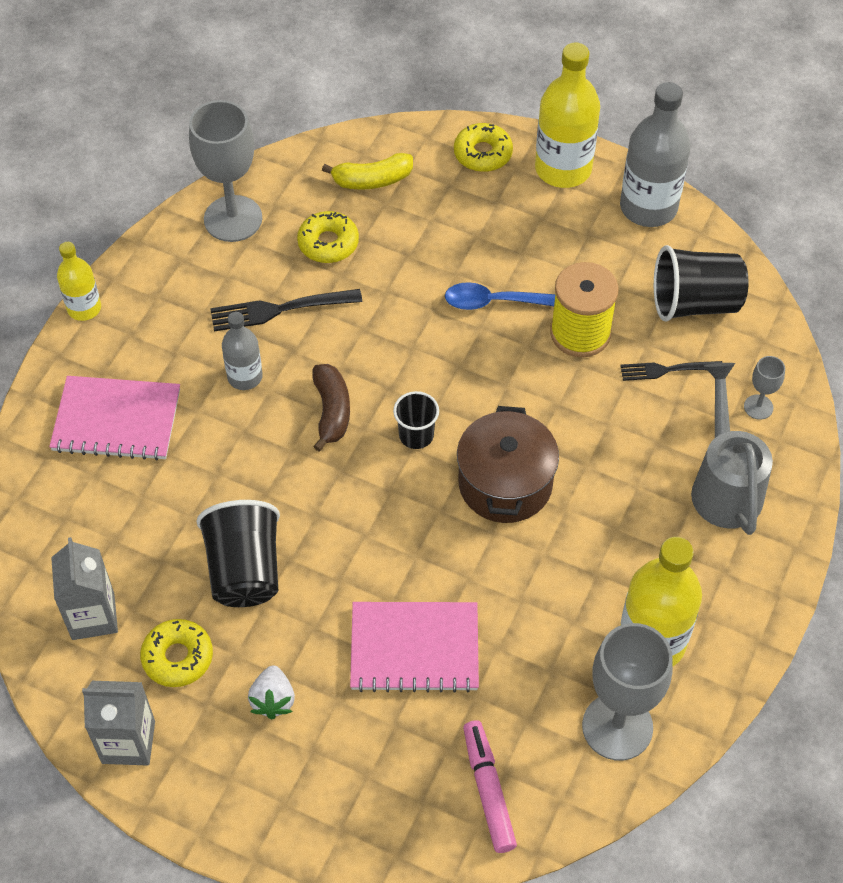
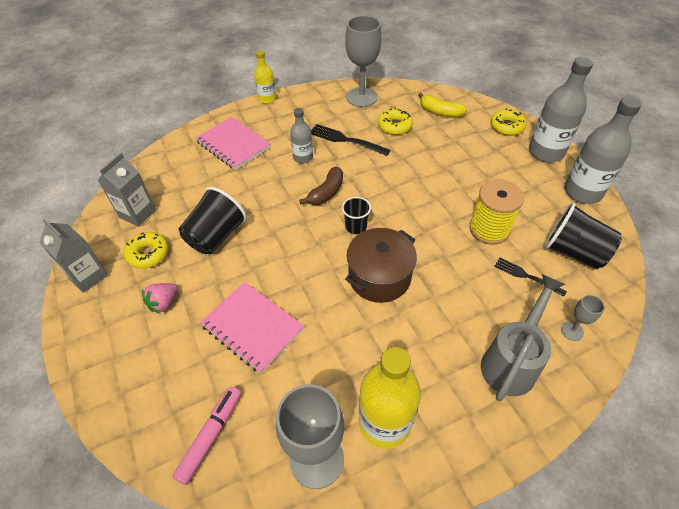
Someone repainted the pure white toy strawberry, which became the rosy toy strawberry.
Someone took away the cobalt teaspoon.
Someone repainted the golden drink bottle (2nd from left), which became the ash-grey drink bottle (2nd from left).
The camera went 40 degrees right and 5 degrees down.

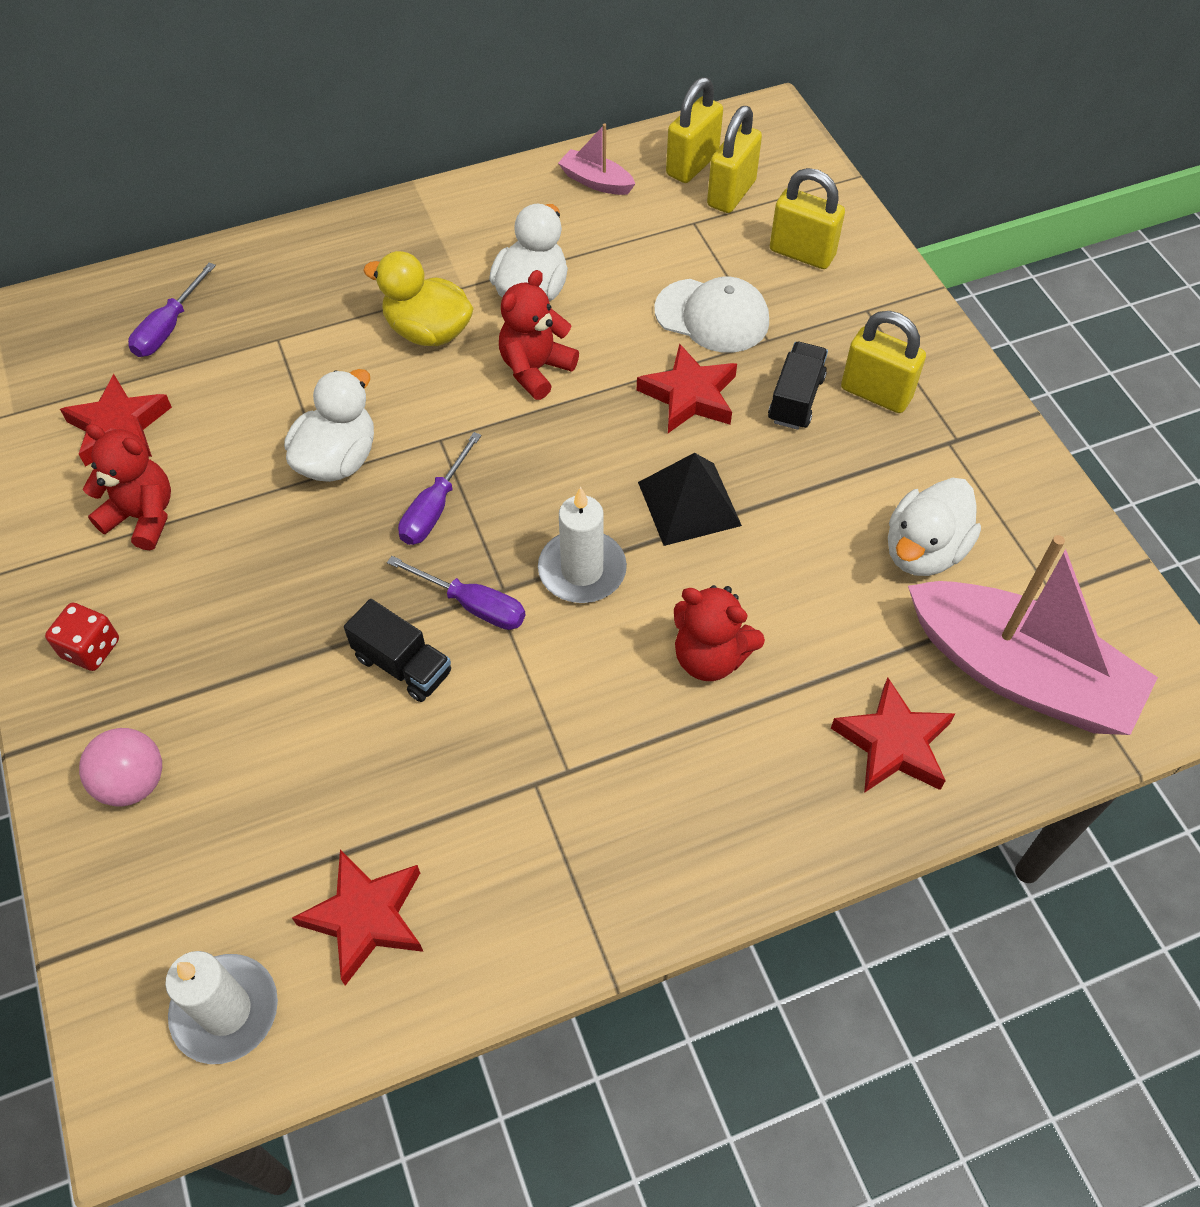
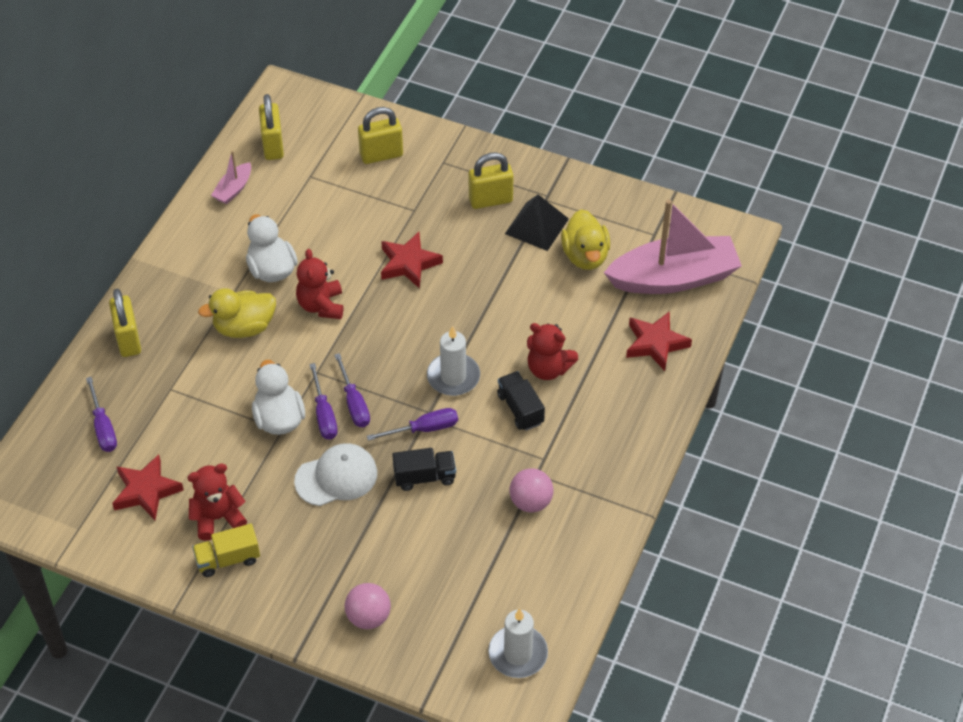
Someone took away the scarlet die.
Someone took away the scarlet star shape (2nd from left).
Someone rotated the rosy boat (1st from left) by 45 degrees counterclockwise.
Someone carried the black pyramid.
Someone carried the pure white baseball cap.
Someone rotated the scarlet stuffed bear (3rd from left) by 45 degrees clockwise.
Someone carried the golden padlock (2nd from left in the first image).
Someone carried the black toy truck (2nd from left).
Someone repainted the pure white toy duck (3rd from left), which became the golden toy duck (2nd from left).
Someone put down the golden toy truck.
Someone put down the purple flat screwdriver (2nd from left).
Someone put down the rosy ball (2nd from left).
The camera went 45 degrees left and 5 degrees down.

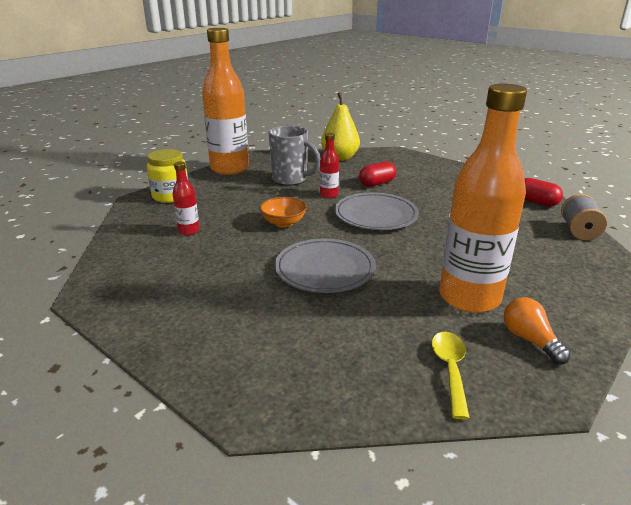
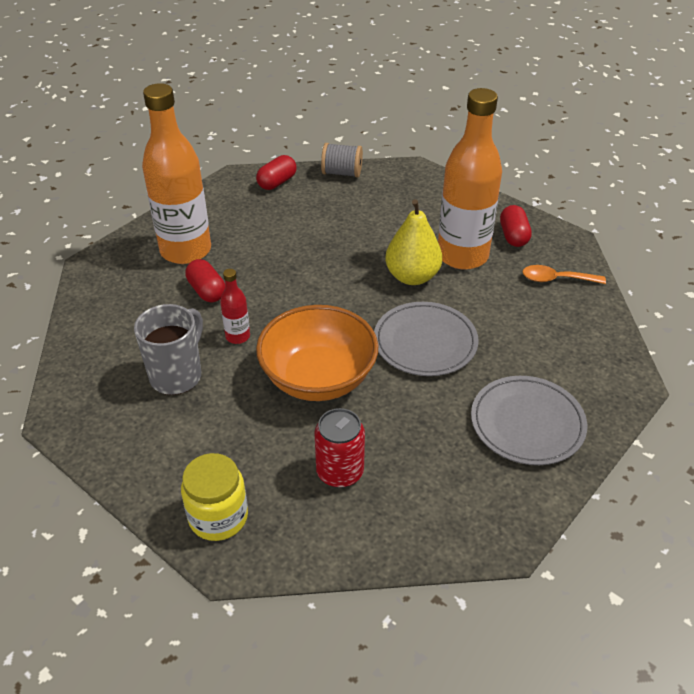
Someone swapped the scarlet drink bottle (1st from left) for the scarlet tin.
Someone carried the bright orange drink bottle (1st from left).
Someone scaled the bright orange deep dish by 2.00.
Someone carried the golden pear fruit.
Someone carried the ash-grey dinner plate (2nd from left).
Someone repainted the golden teaspoon, which became the bright orange teaspoon.
Someone swapped the bright orange light bulb for the scarlet pill (3rd from left).
The camera went 90 degrees left and 15 degrees up.

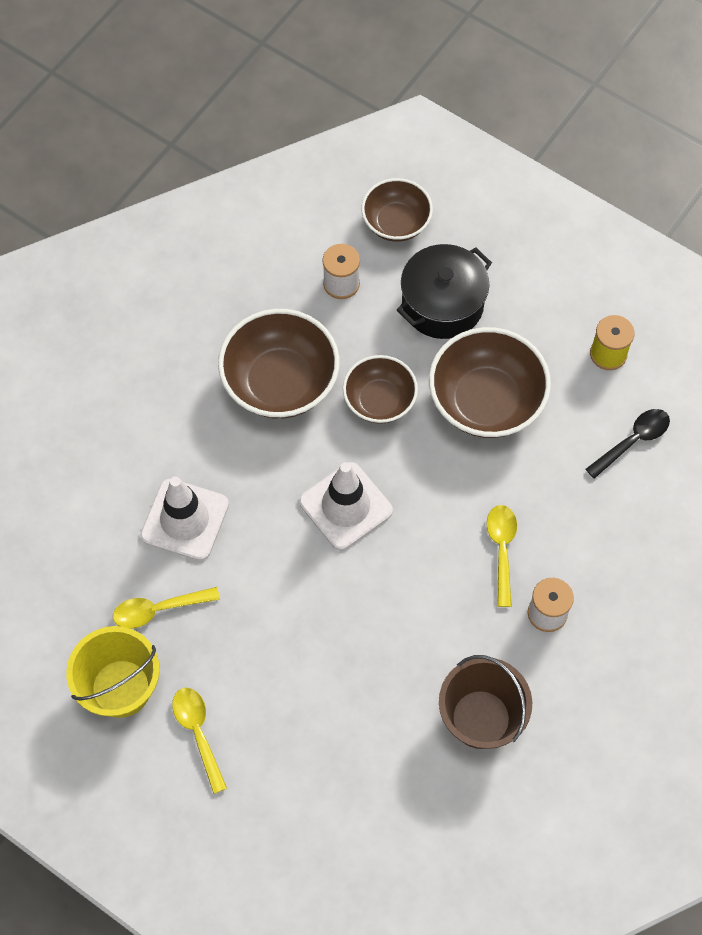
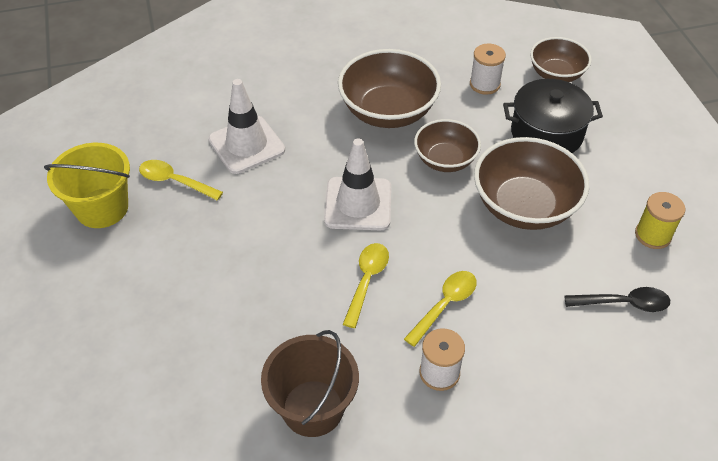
Someone carried the golden teaspoon (2nd from left).
The camera went 40 degrees right and 15 degrees down.

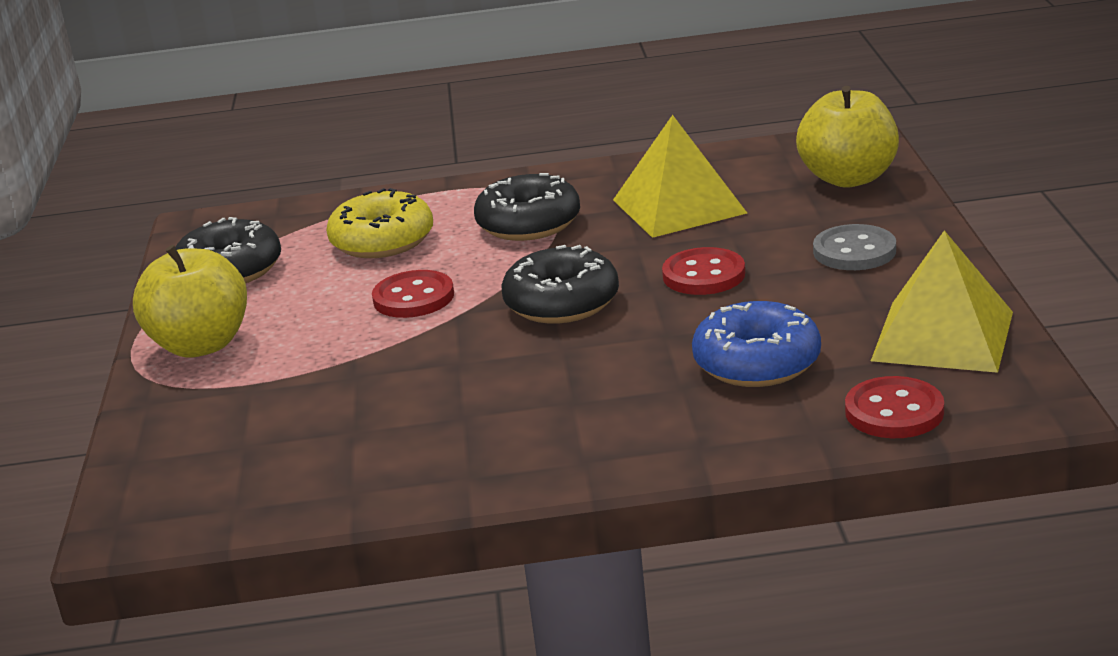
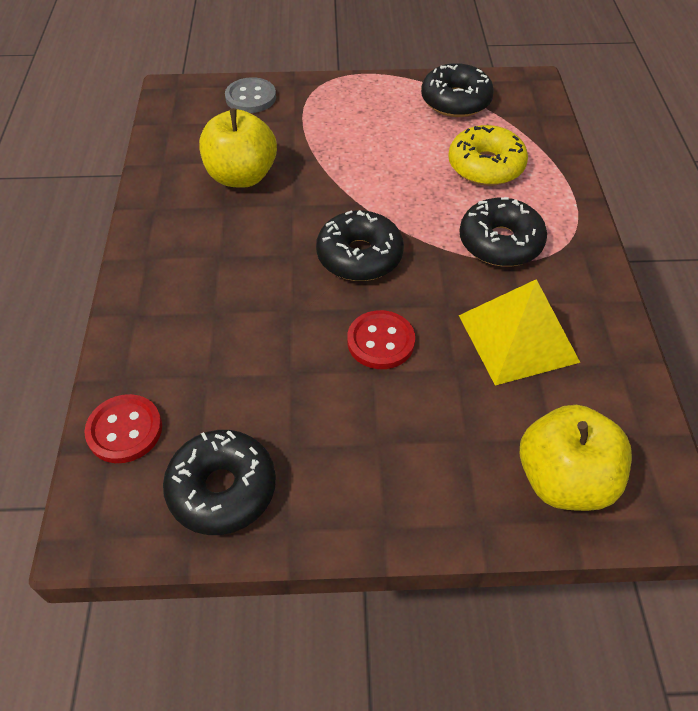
Someone carried the golden apple (1st from left).
Someone took away the scarlet shirt button (1st from left).
Someone took away the cobalt glazed donut.
Someone carried the ash-grey shirt button.
Someone swapped the golden pyramid (2nd from left) for the black glazed donut (1st from left).
The camera went 90 degrees right and 25 degrees up.

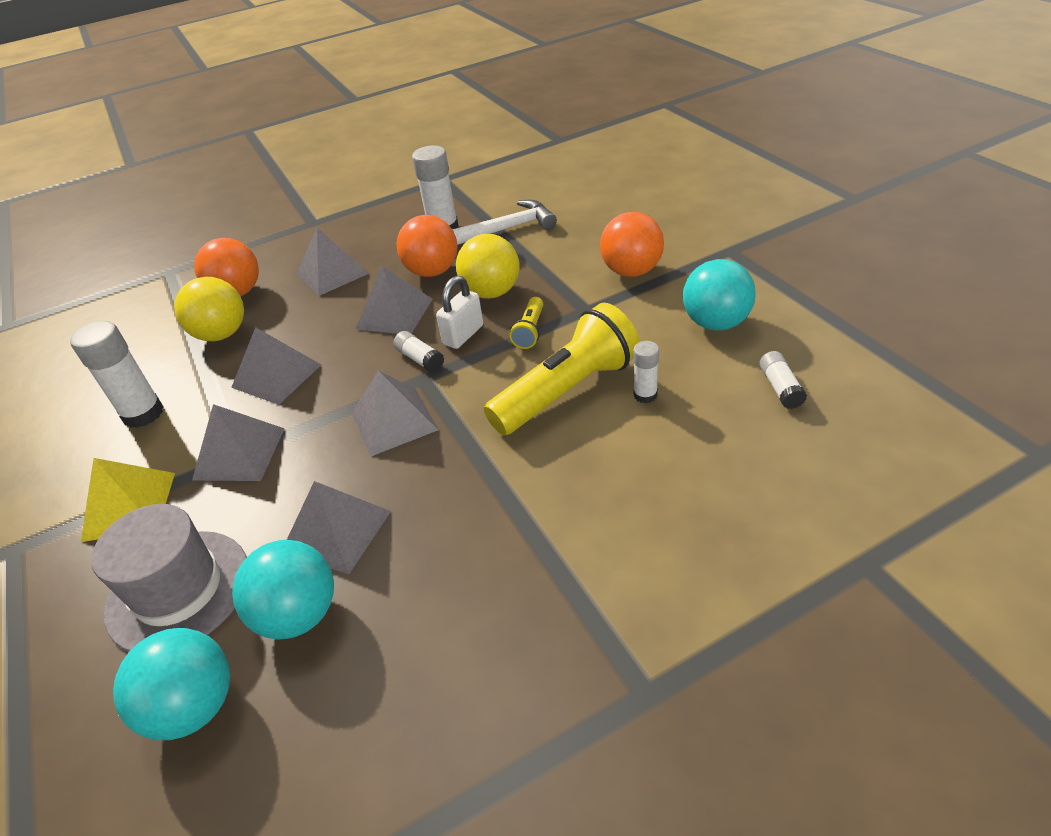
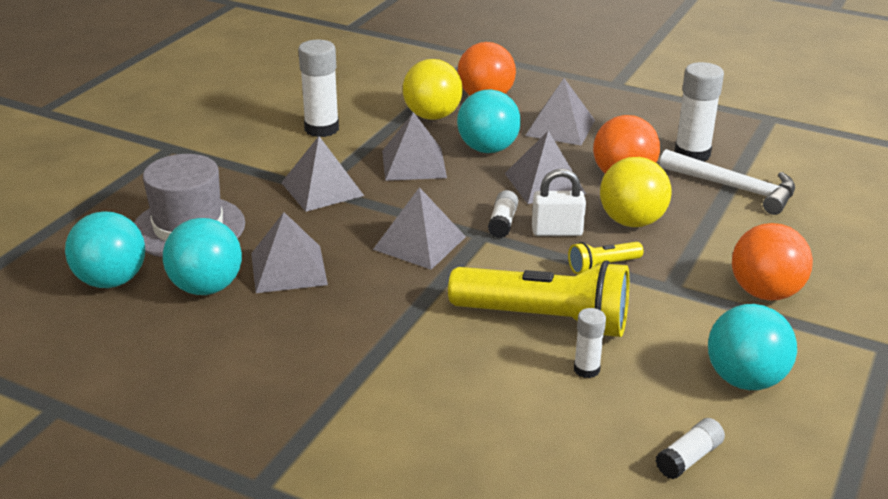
Someone took away the golden pyramid.
Someone put down the teal ball (3rd from left).
The camera went 50 degrees right and 10 degrees down.

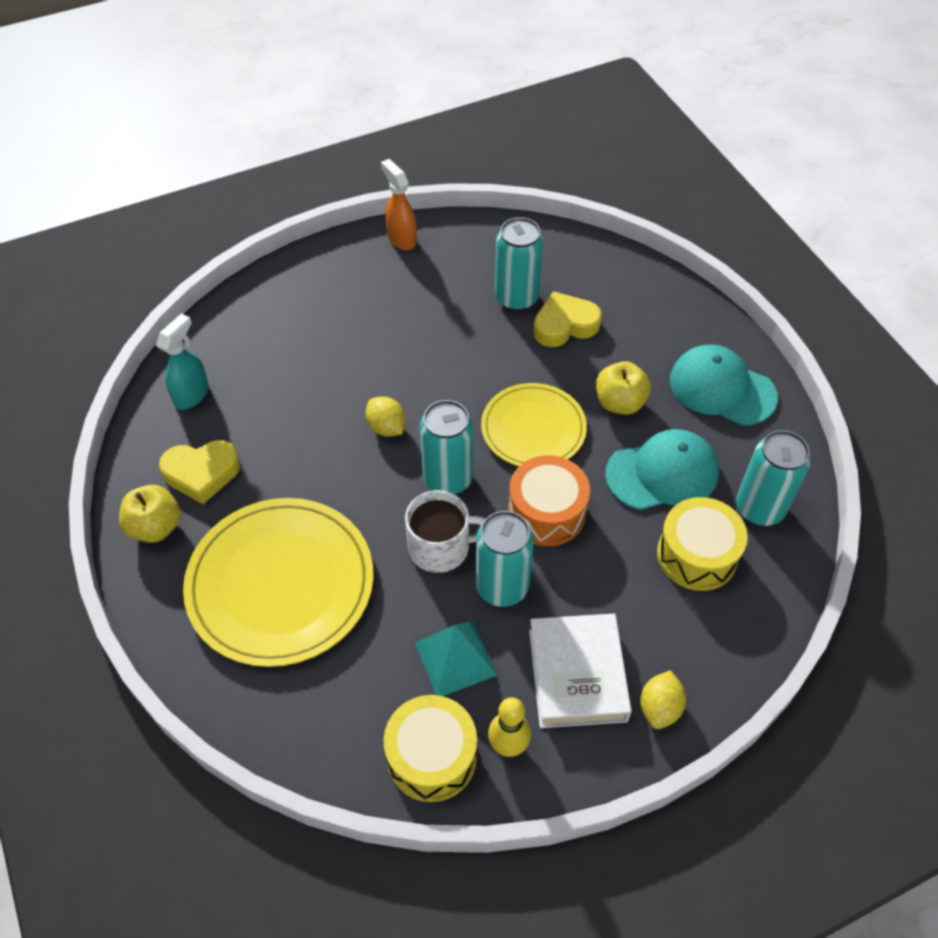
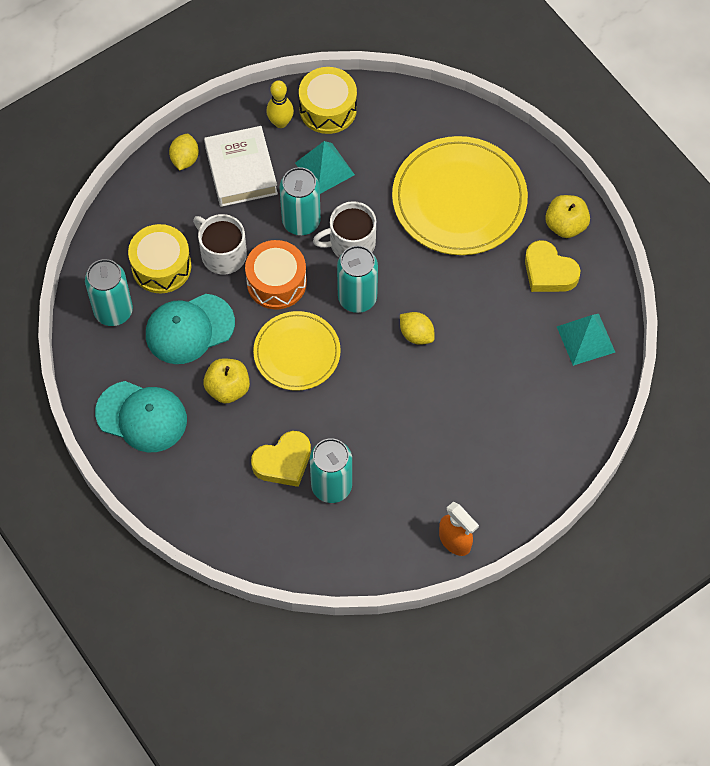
Someone swapped the teal sprayer for the teal pyramid (2nd from left).
Someone rotated the golden love heart (1st from left in the first image) by 120 degrees counterclockwise.
Someone put down the pure white coffee mug (1st from left).
The camera went 170 degrees right and 10 degrees up.

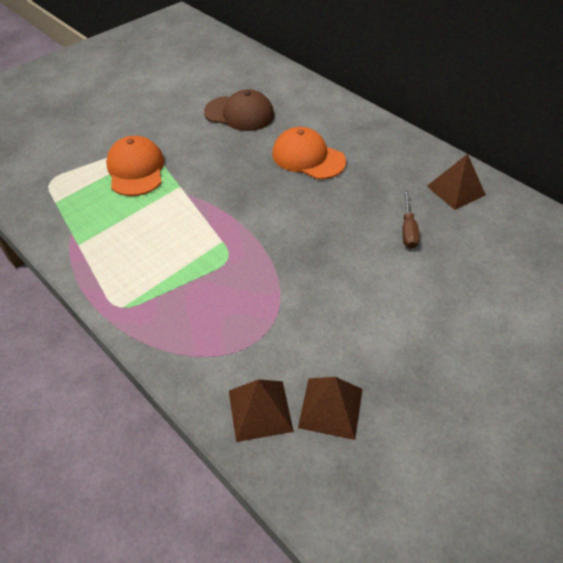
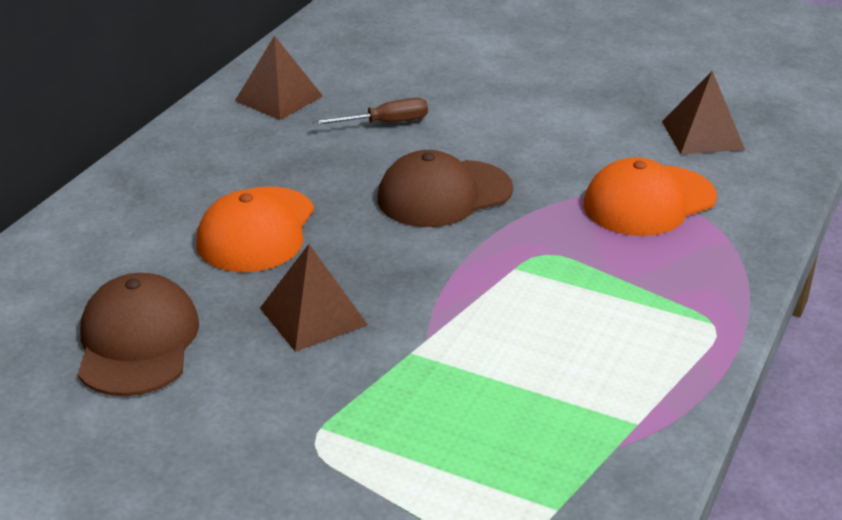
Someone carried the bright orange baseball cap (1st from left in the first image).
Someone carried the dark brown pyramid (1st from left in the first image).
Someone put down the dark brown baseball cap (2nd from left).
The camera went 110 degrees left and 15 degrees down.

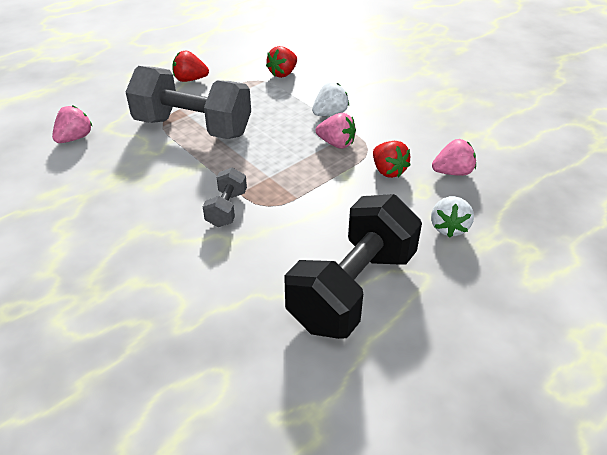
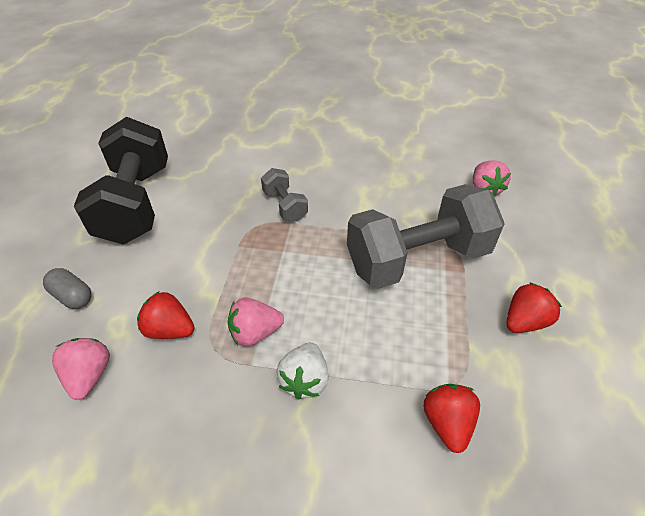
Someone swapped the pure white toy strawberry (2nd from left) for the ash-grey pill.
Someone rotated the rosy toy strawberry (3rd from left in the first image) by 135 degrees clockwise.
The camera went 140 degrees right and 5 degrees up.

